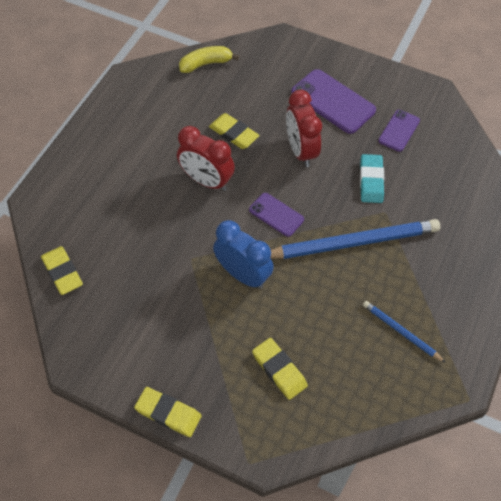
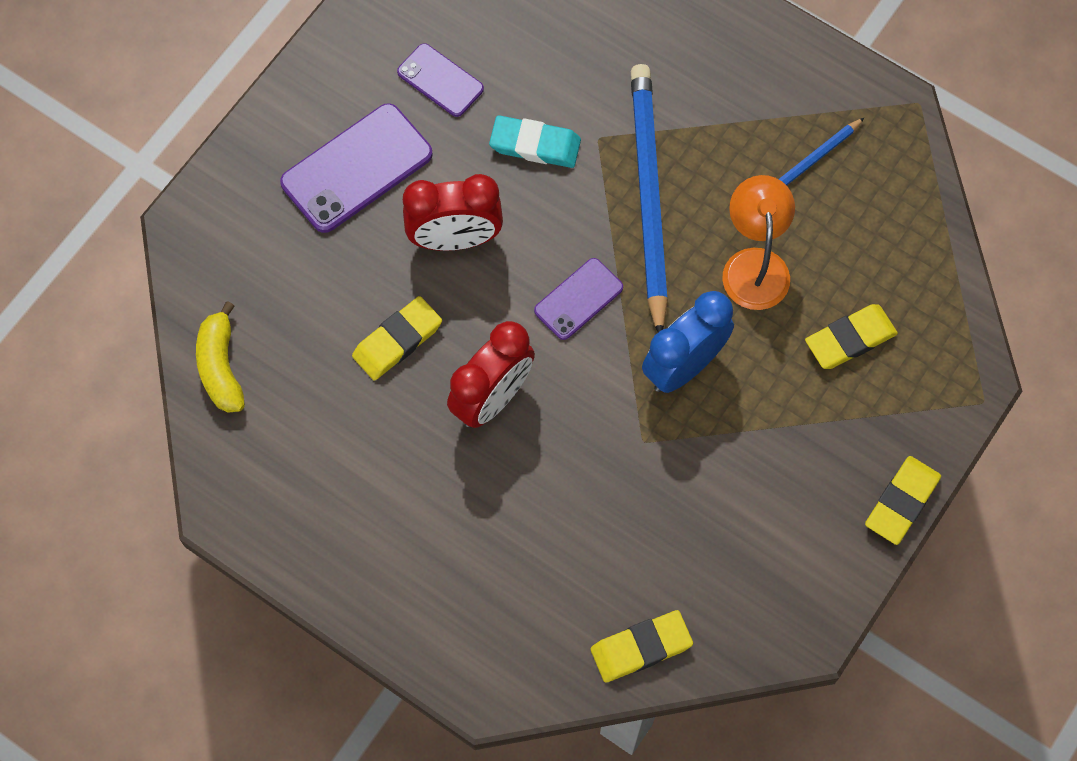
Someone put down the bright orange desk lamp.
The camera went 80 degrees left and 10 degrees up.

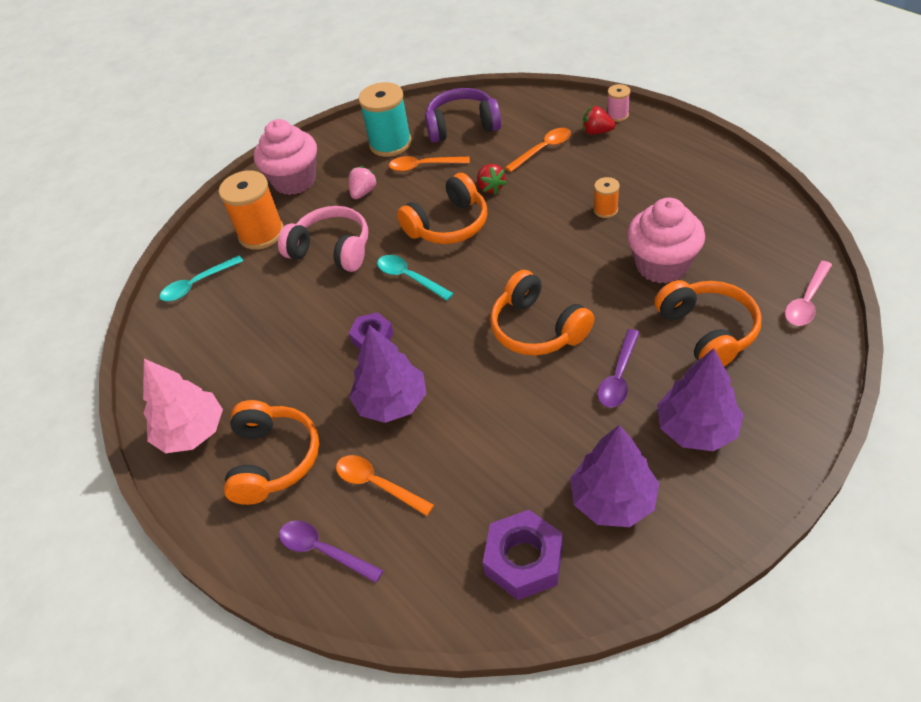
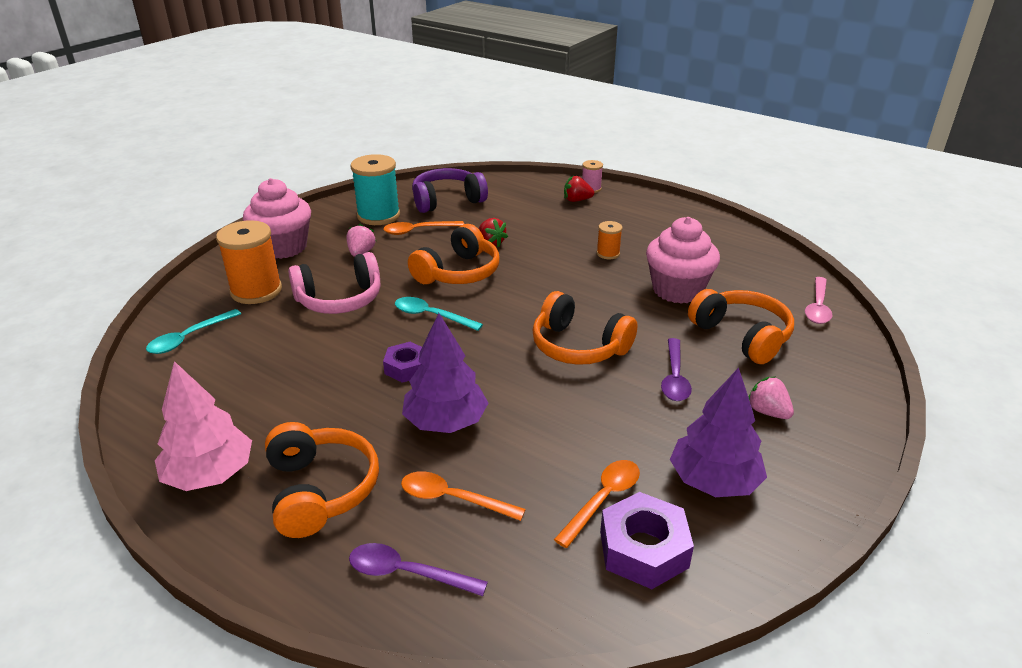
Someone rotated the rosy headphones by 150 degrees clockwise.
Someone carried the bright orange teaspoon (3rd from left).
Someone swapped the purple tree (3rd from left) for the rosy toy strawberry (2nd from left).
The camera went 20 degrees left and 15 degrees down.

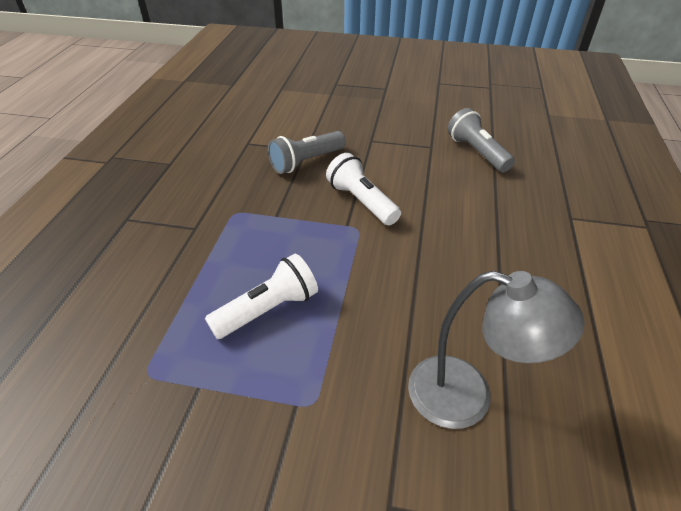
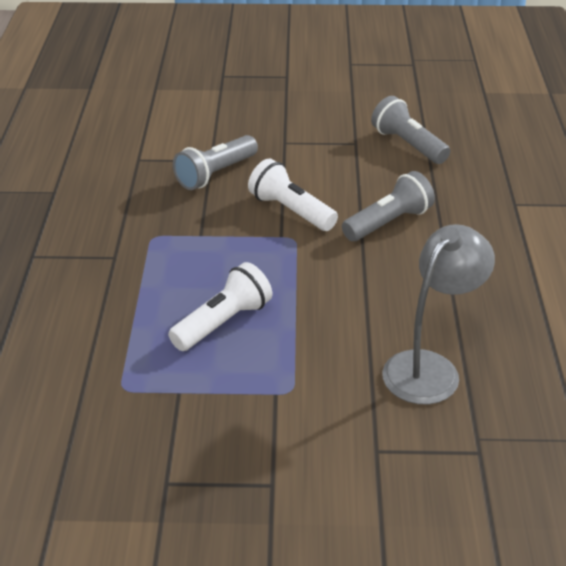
Someone rotated the ash-grey desk lamp by 60 degrees counterclockwise.
Someone put down the ash-grey torch (2nd from left).
The camera went 10 degrees left and 5 degrees down.

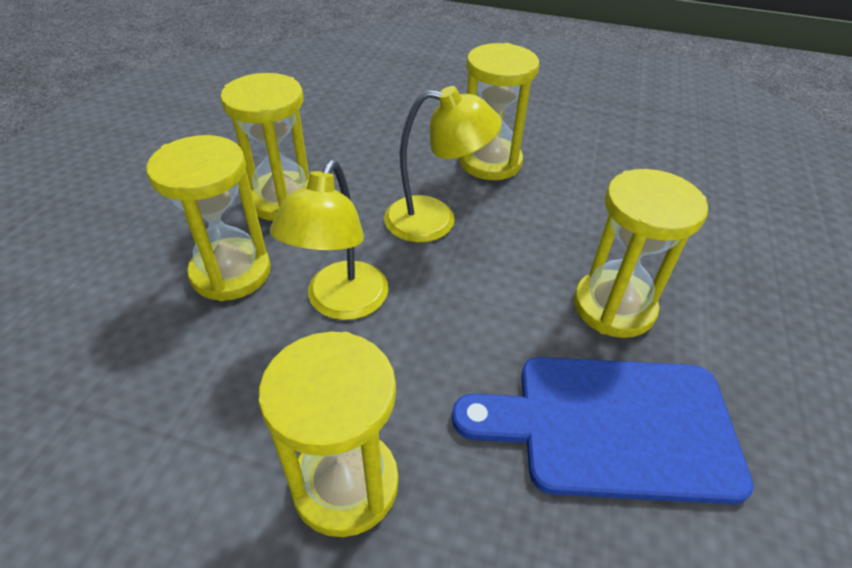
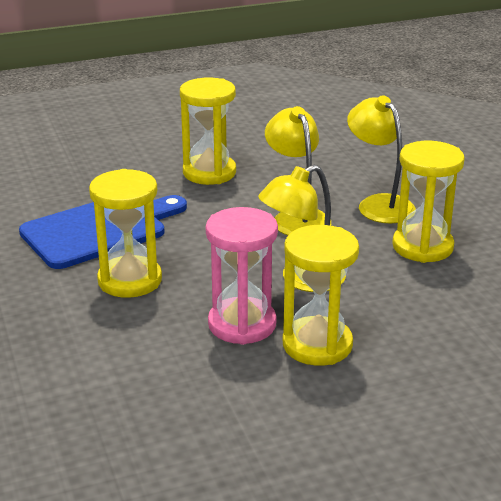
Someone swapped the golden sand timer (1st from left) for the golden desk lamp (3rd from left).
Someone put down the rosy sand timer.
The camera went 145 degrees right and 15 degrees down.

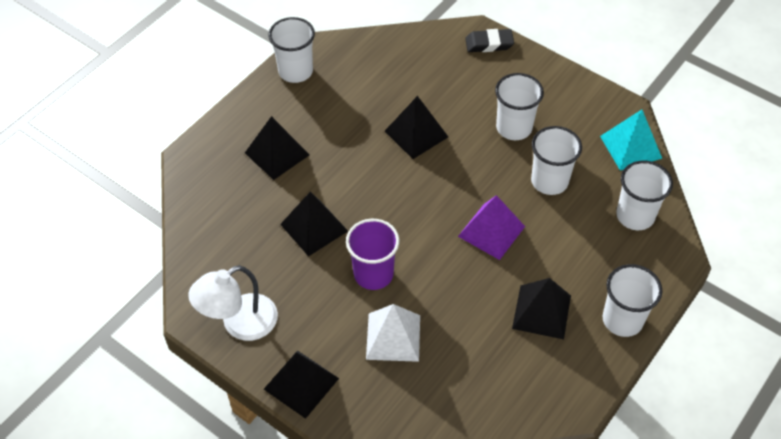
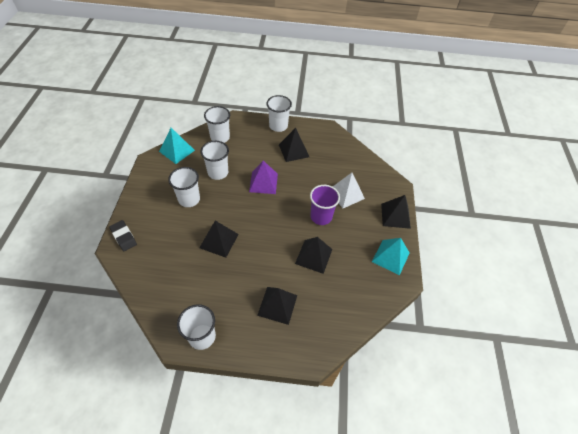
Someone swapped the pure white desk lamp for the teal pyramid (2nd from left).
The camera went 125 degrees left and 0 degrees up.

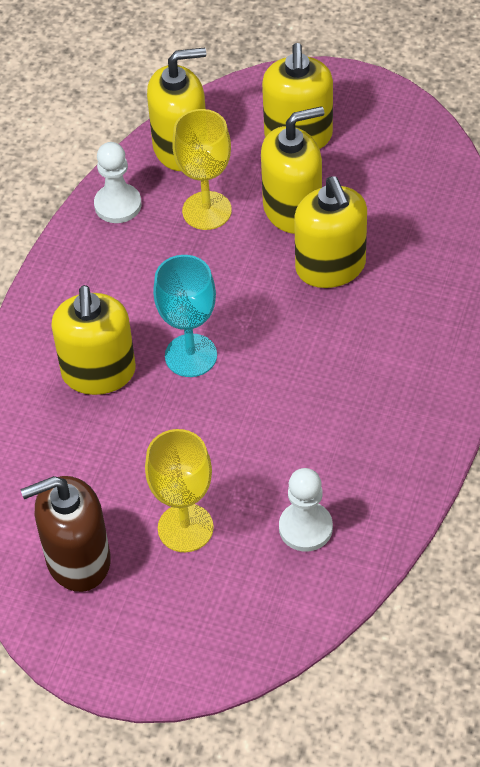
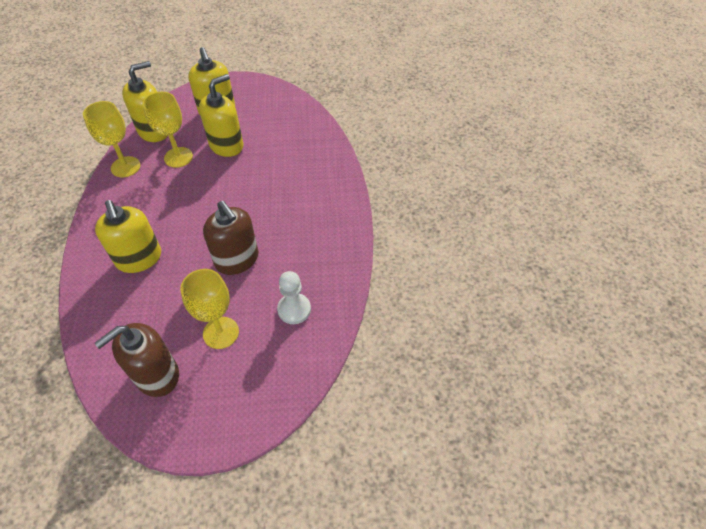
Someone swapped the pure white game pawn (1st from left) for the golden chalice (1st from left).
Someone took away the teal chalice.
Someone took away the golden pump bottle (5th from left).
Someone put down the dark brown pump bottle (2nd from left).
The camera went 25 degrees left and 0 degrees up.

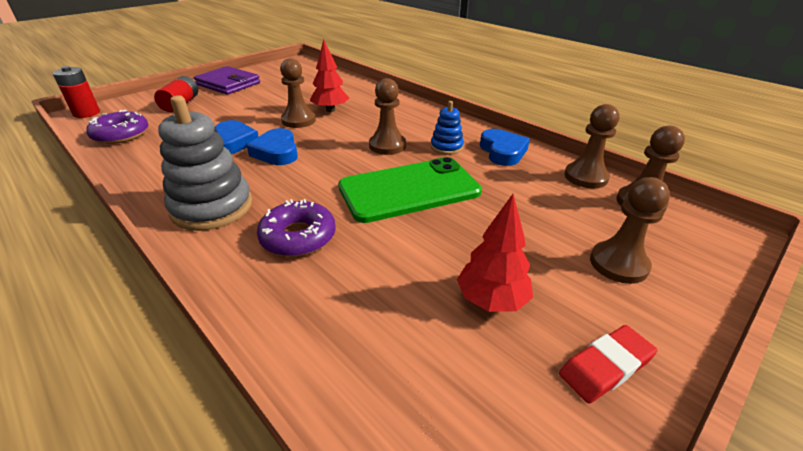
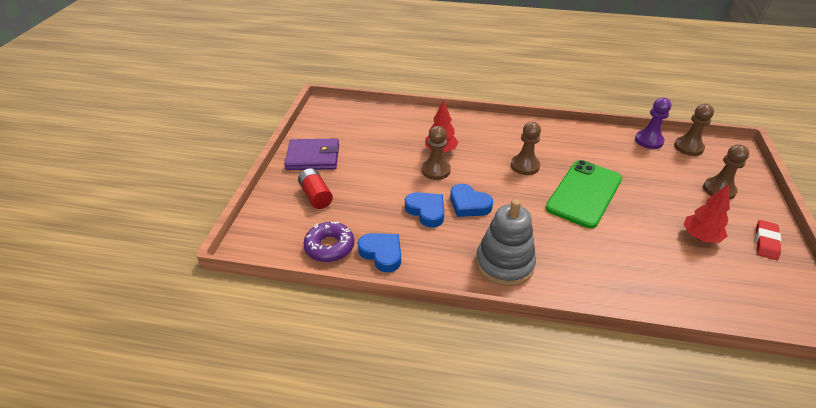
Someone took away the scarlet AA battery (1st from left).
Someone took away the purple glazed donut (2nd from left).
Someone took away the cobalt stacking rings.
Someone carried the cobalt love heart (3rd from left in the first image).
Someone repainted the dark brown game pawn (3rd from left), which became the purple game pawn.
The camera went 35 degrees left and 5 degrees up.

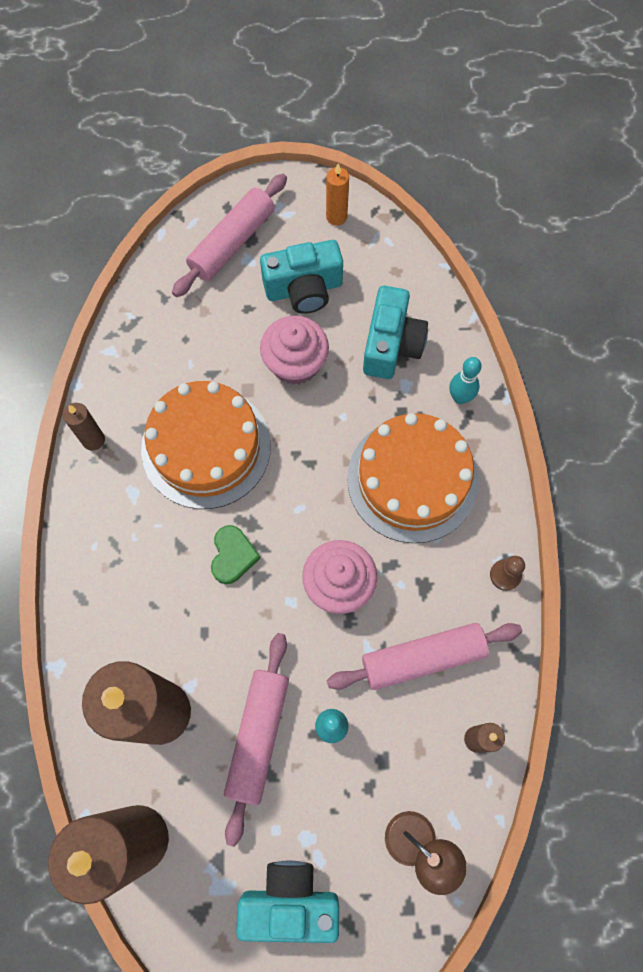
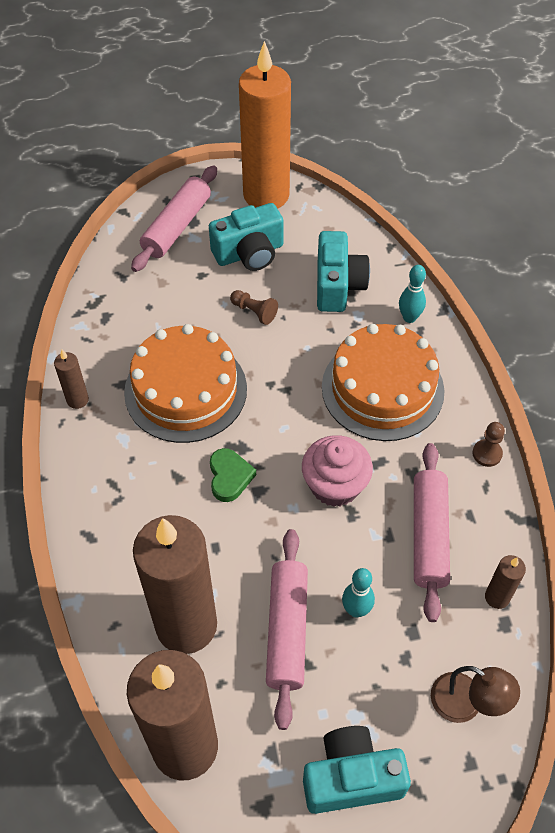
Someone swapped the rosy muffin (1st from left) for the dark brown game pawn (1st from left).
Someone scaled the bright orange candle by 2.42.
Someone rotated the rosy rolling pin (3rd from left) by 60 degrees counterclockwise.
The camera went 10 degrees left and 15 degrees down.

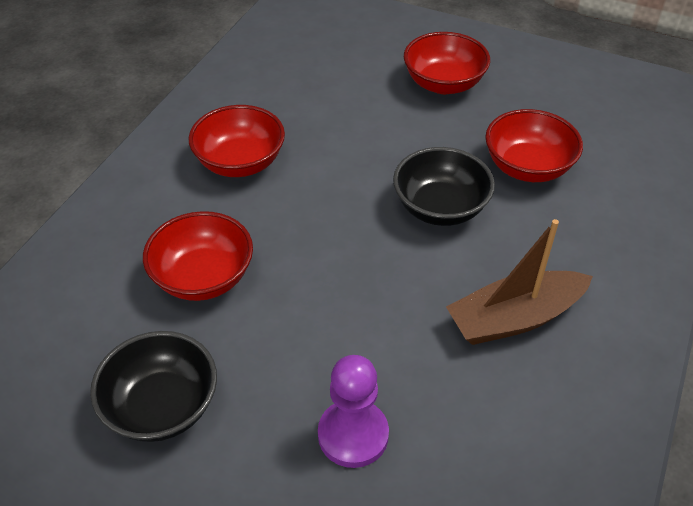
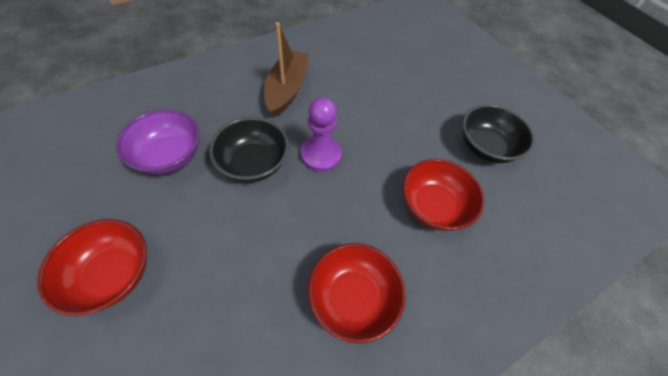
Someone carried the purple game pawn.
Someone rotated the dark brown boat by 90 degrees counterclockwise.
Someone repainted the scarlet deep dish (4th from left), which became the purple deep dish.
The camera went 150 degrees left and 10 degrees up.

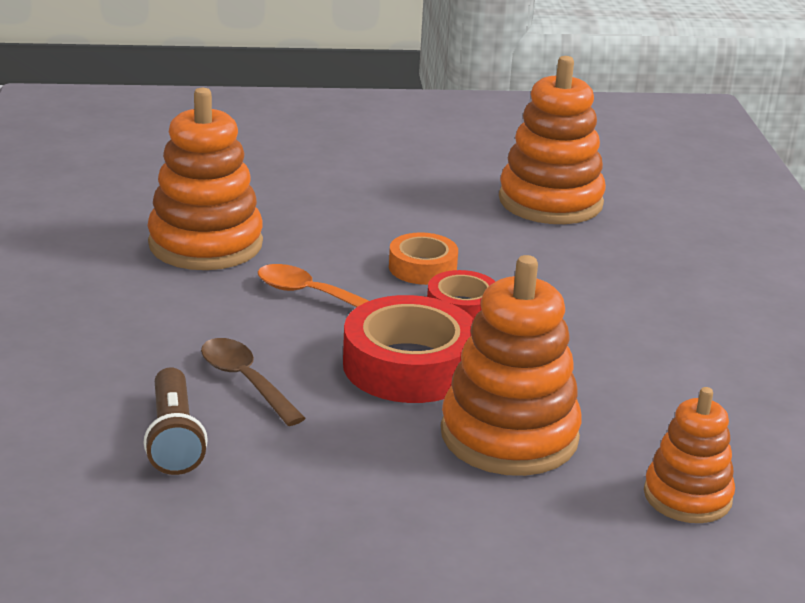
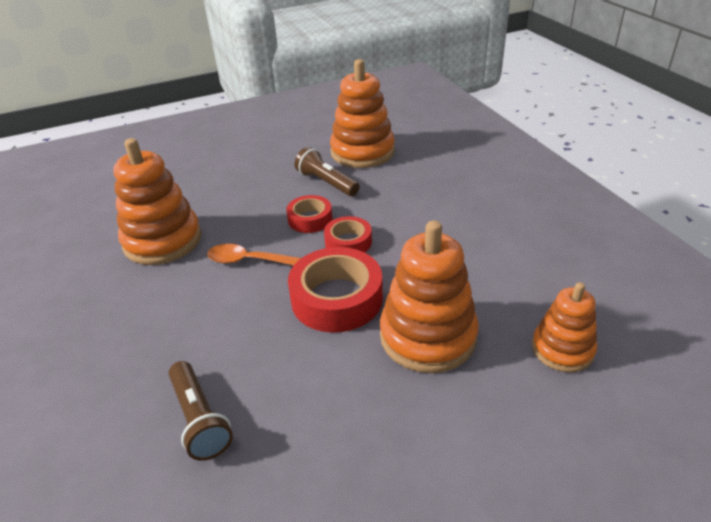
Someone took away the dark brown teaspoon.
Someone repainted the bright orange roll of tape, which became the scarlet roll of tape (1st from left).
Someone put down the dark brown torch (2nd from left).
The camera went 15 degrees left and 10 degrees up.

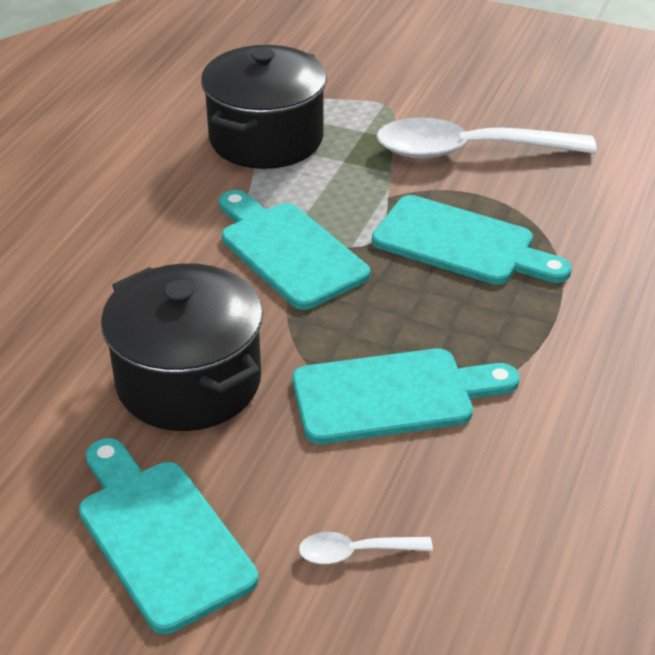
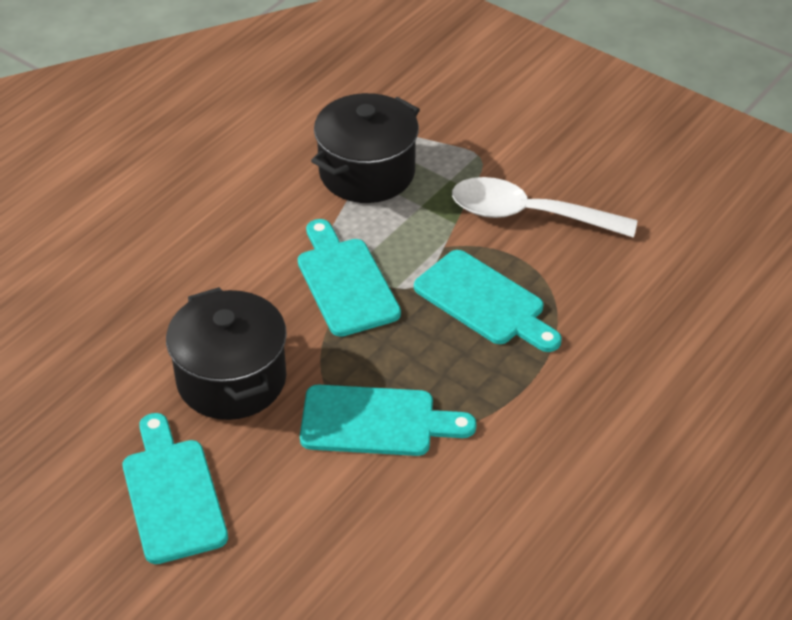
Someone took away the pure white teaspoon (1st from left).
The camera went 15 degrees right and 5 degrees up.

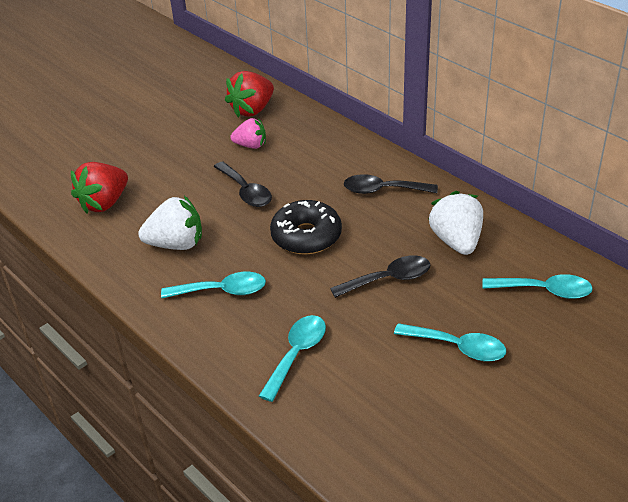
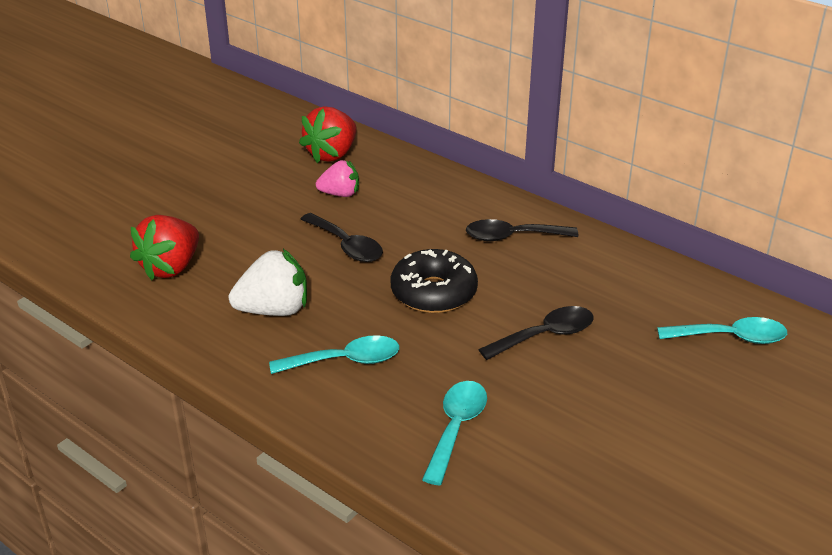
Someone took away the teal teaspoon (3rd from left).
Someone took away the pure white toy strawberry (2nd from left).
The camera went 10 degrees left and 5 degrees down.

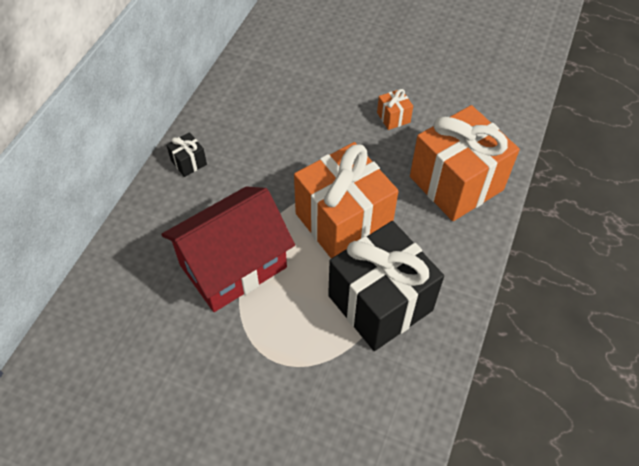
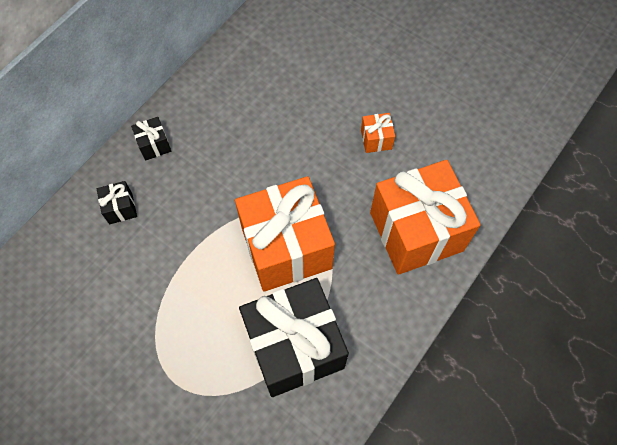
Someone took away the scarlet cottage.
Someone put down the black gift (1st from left).
The camera went 15 degrees right and 10 degrees up.

